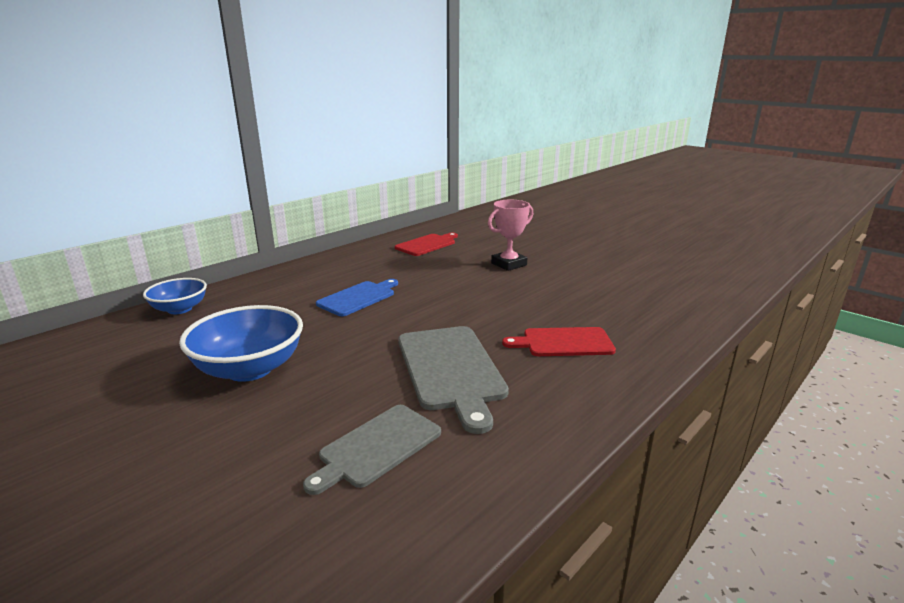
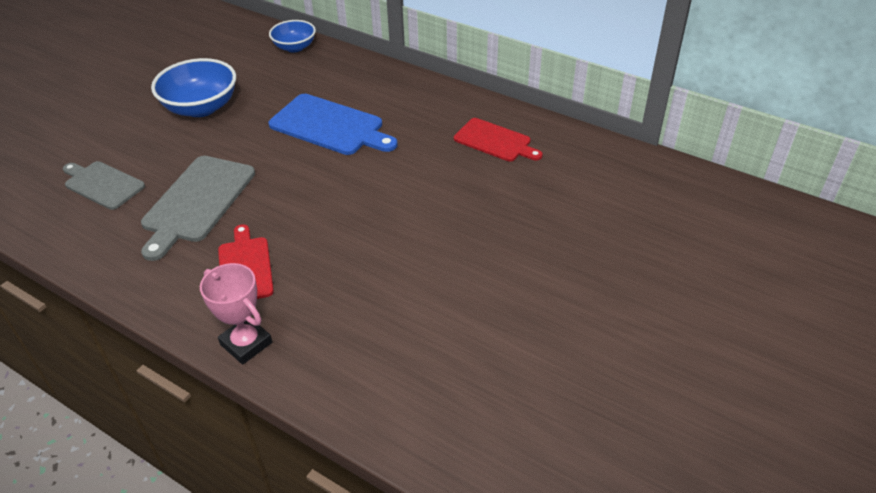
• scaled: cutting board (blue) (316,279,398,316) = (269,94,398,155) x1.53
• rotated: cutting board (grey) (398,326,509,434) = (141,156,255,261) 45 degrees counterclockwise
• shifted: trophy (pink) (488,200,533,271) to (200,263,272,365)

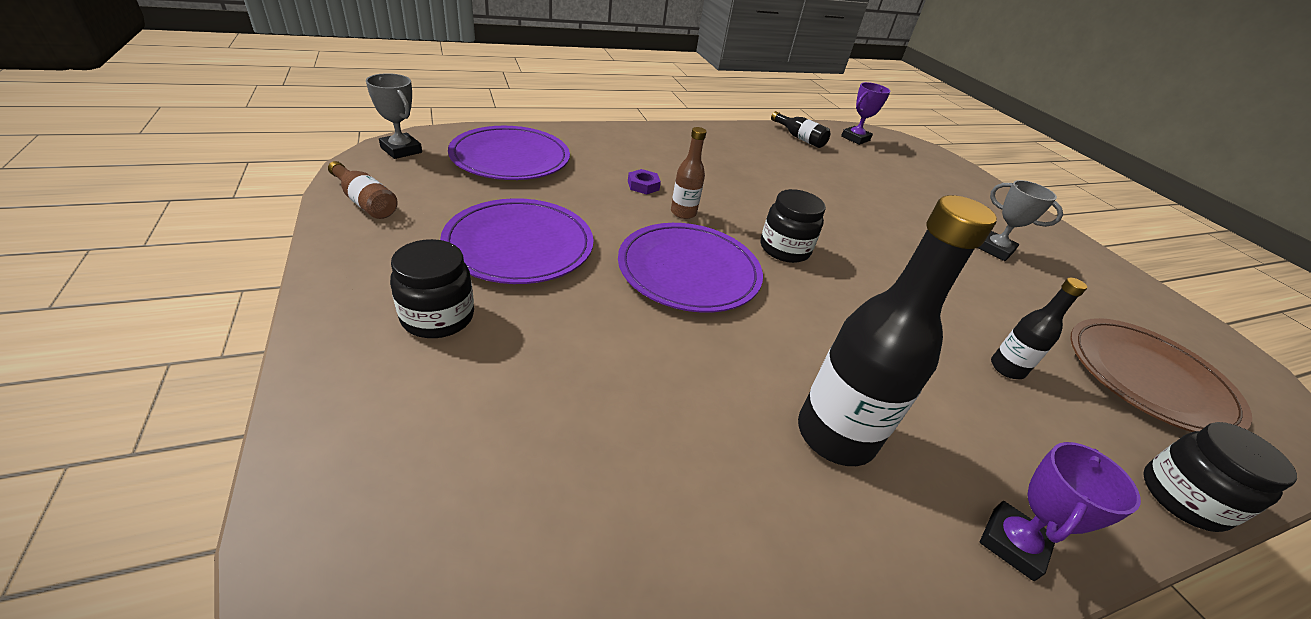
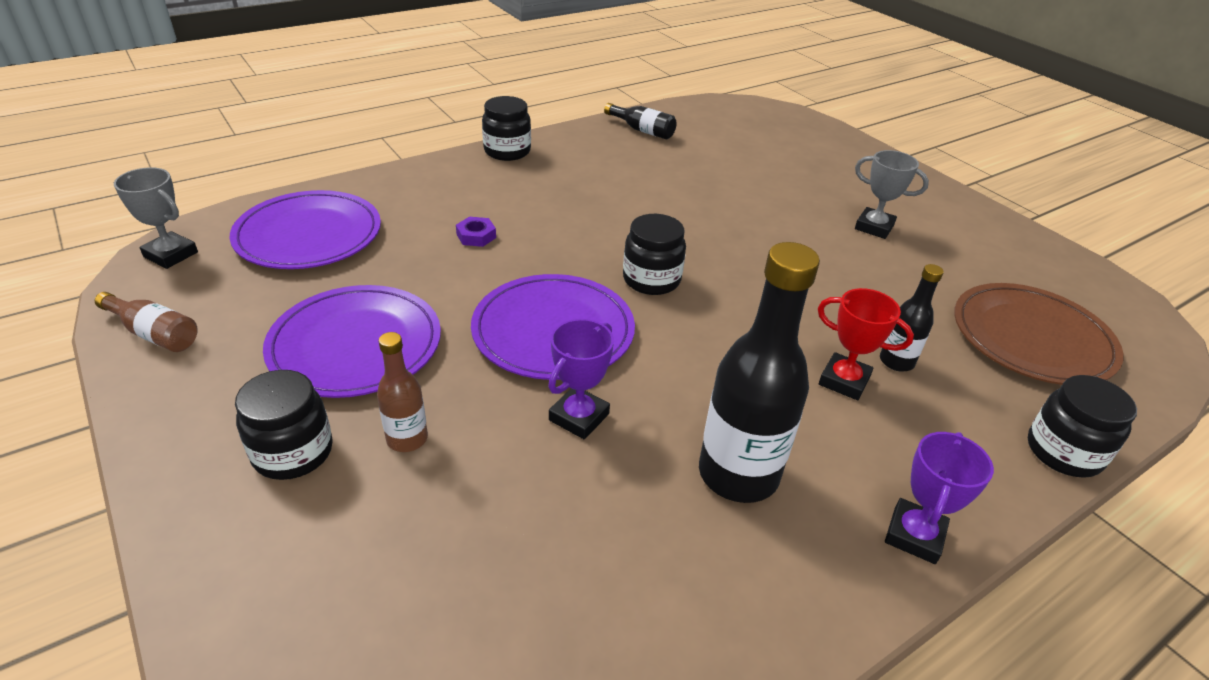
• shifted: bottle (brown) (671,127,706,219) to (377,332,428,452)
• shifted: trophy (purple) (841,82,891,145) to (548,319,614,439)
• new: jar (black) (482,96,531,161)
• new: trophy (red) (818,288,914,400)

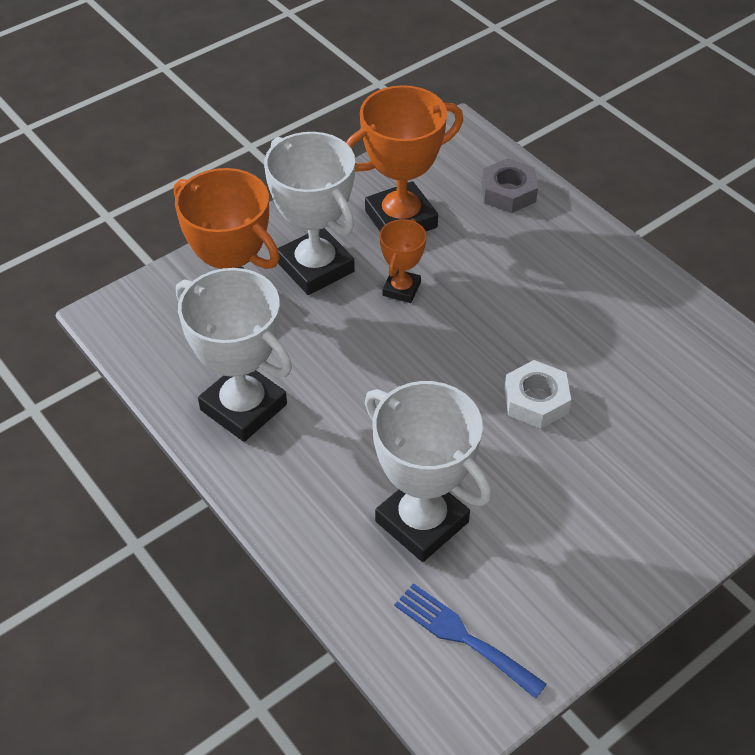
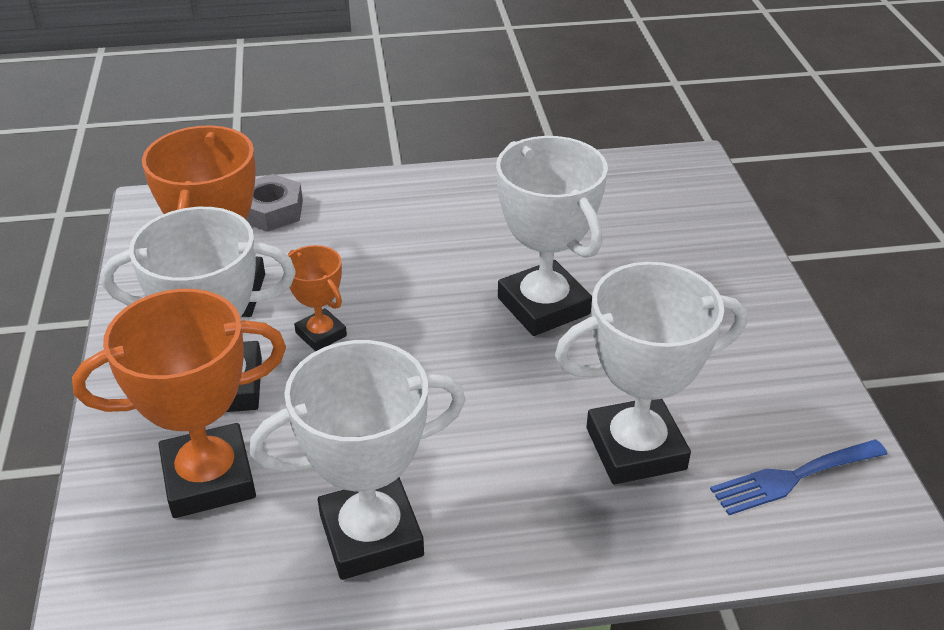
• swapped: nut (white) (504,360,571,429) to trophy (white) (496,136,608,336)

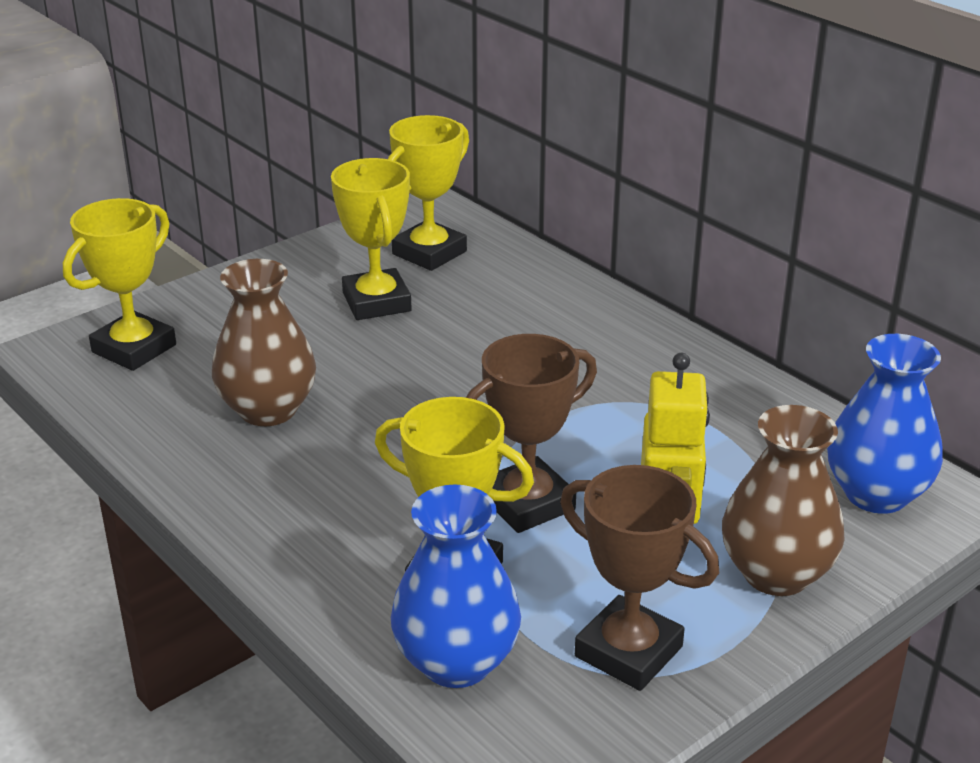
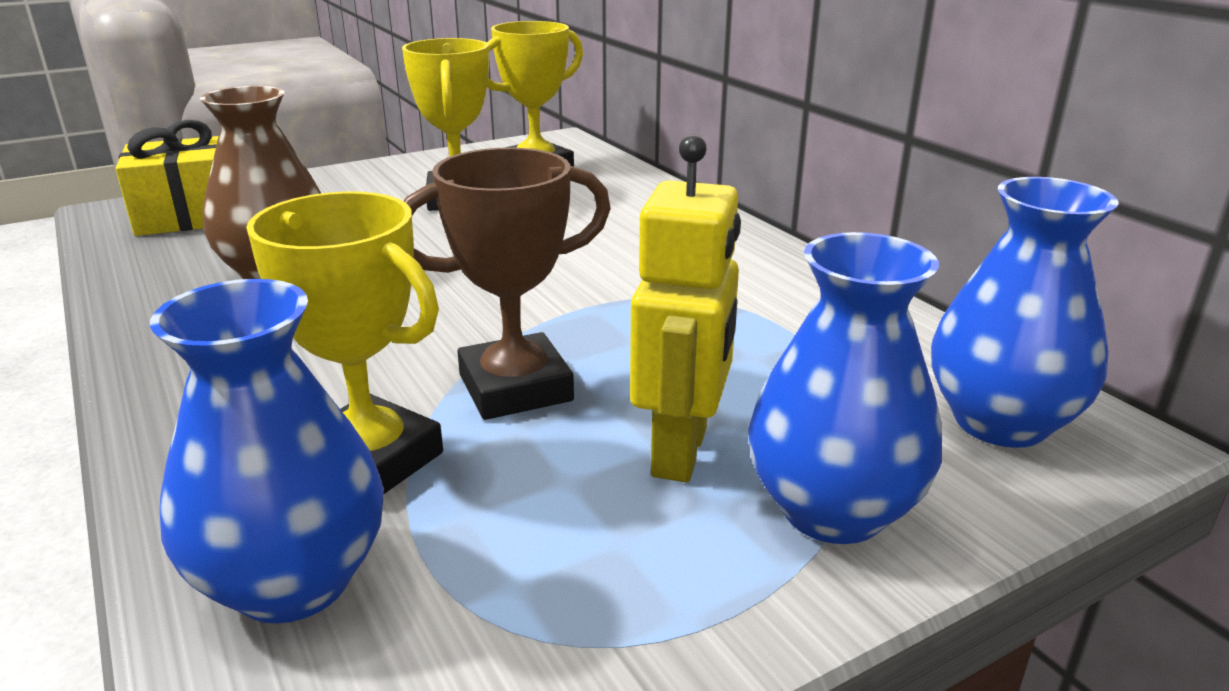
• swapped: trophy (yellow) (63,198,176,371) to gift (yellow) (115,120,218,236)
• gone: trophy (brown) (560,465,719,691)
• repainted: vase (brown) (722,405,845,596) to vase (blue) (748,232,942,544)

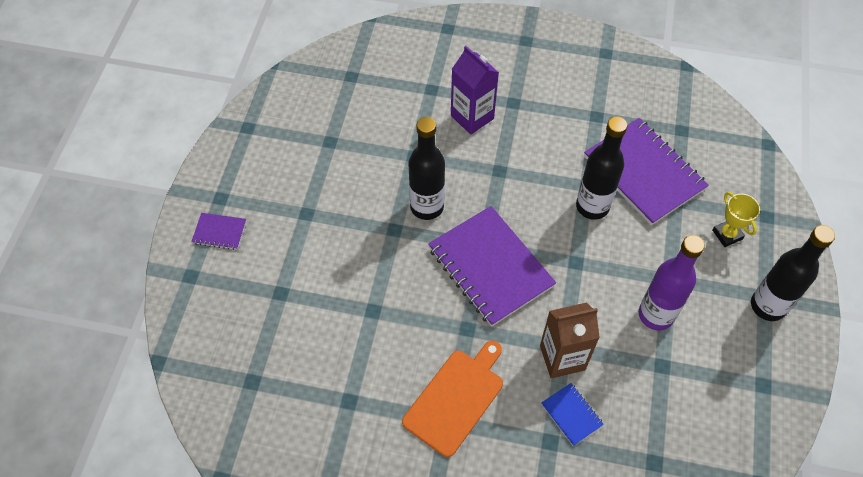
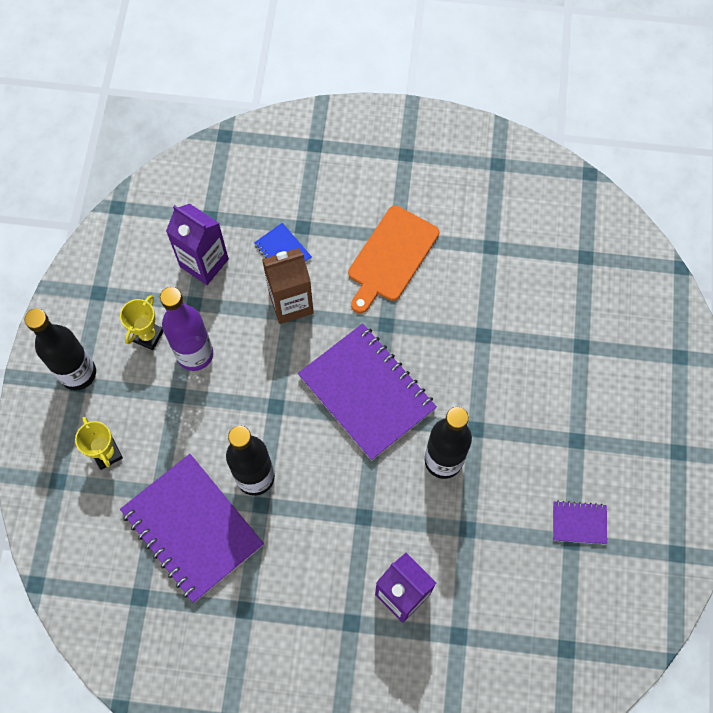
• shifted: notebook (purple) (191,213,246,250) to (553,501,607,544)
• new: trophy (yellow) (120,295,163,350)
• new: carton (purple) (166,204,229,285)

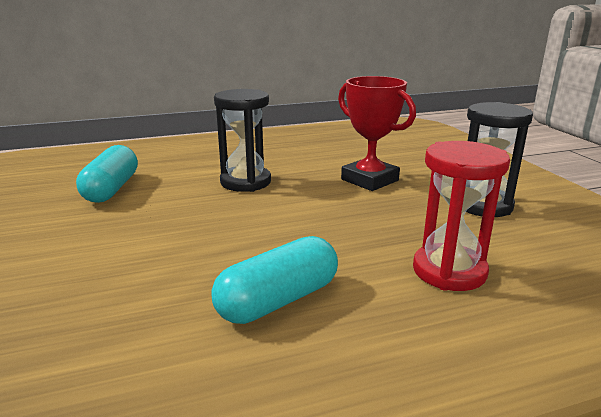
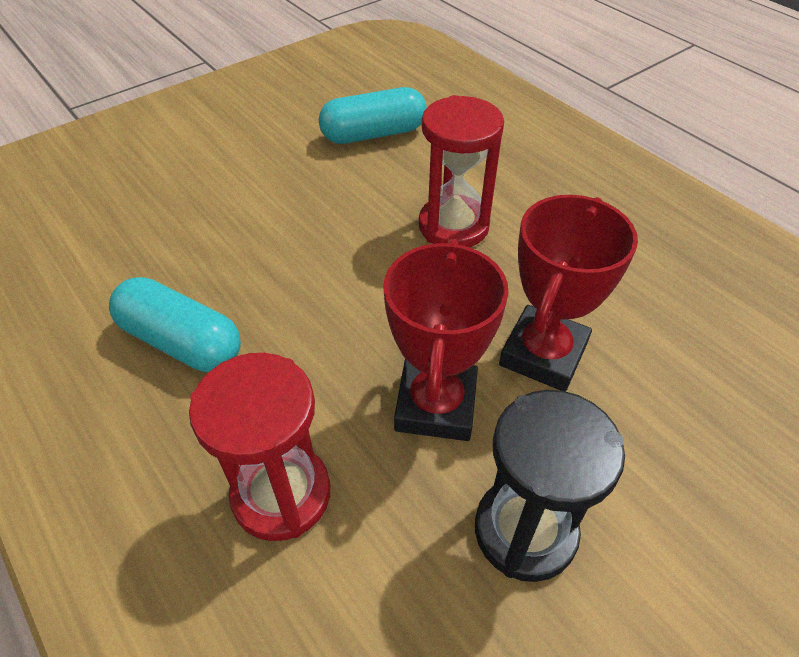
• repainted: hourglass (black) (214,89,271,192) to hourglass (red) (419,95,504,247)
• new: trophy (red) (383,239,509,441)

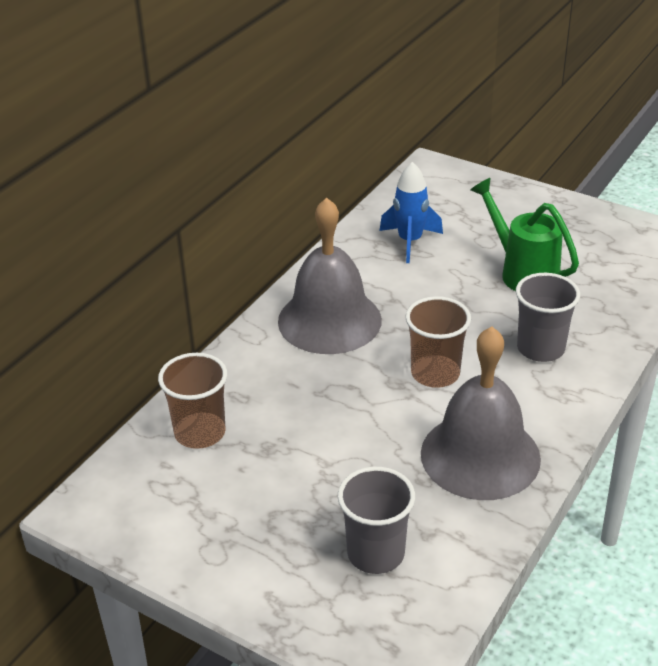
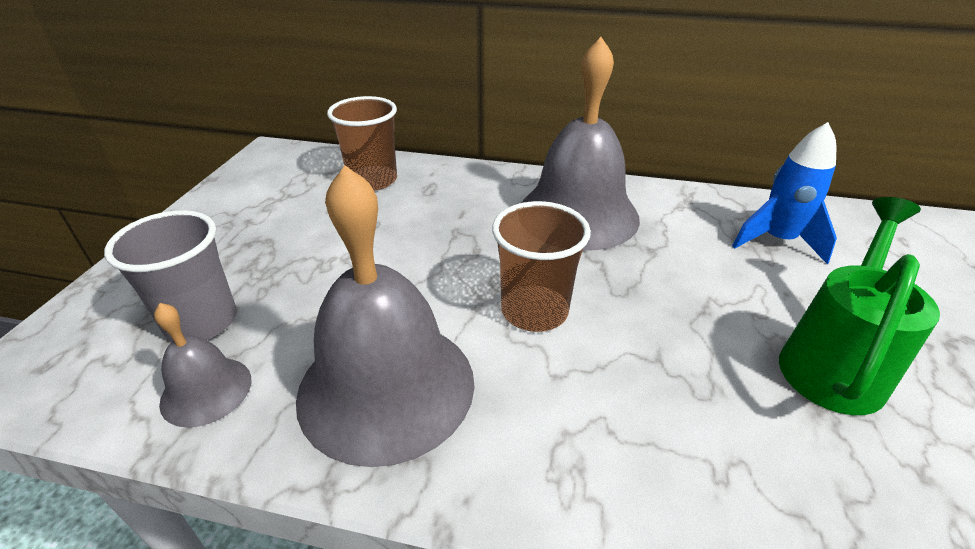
• gone: cup (grey) (516,273,580,362)
• new: bell (grey) (154,303,251,428)

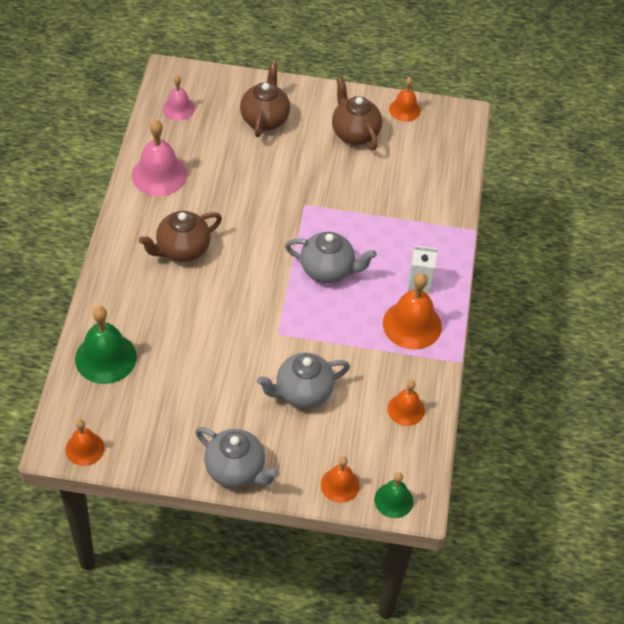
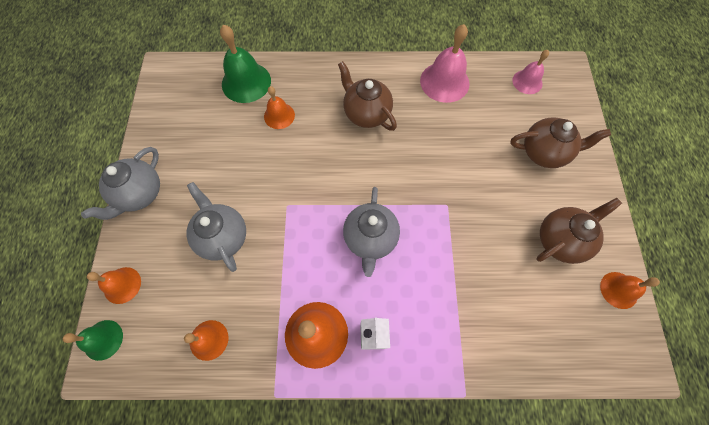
• shifted: bell (orange) (65,419,104,466) to (264,86,295,129)

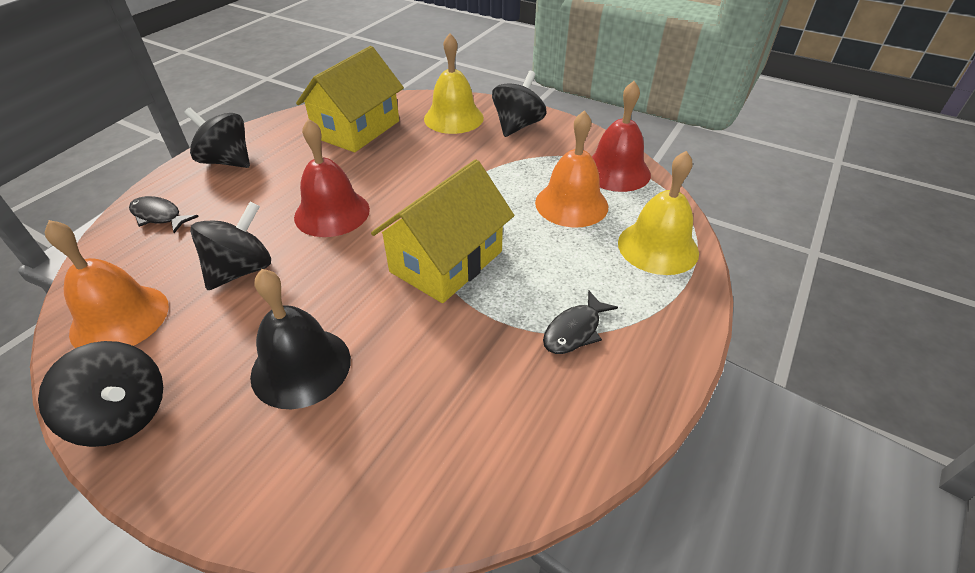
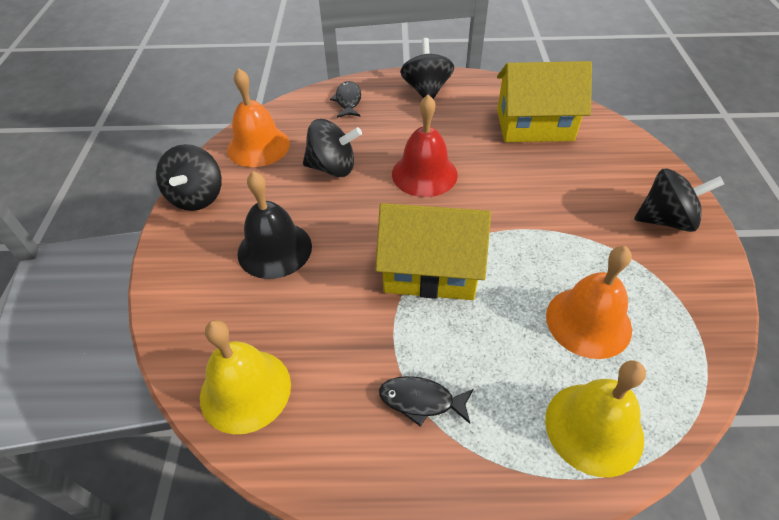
• shifted: bell (yellow) (424,33,484,134) to (200,320,291,434)
• gone: bell (red) (592,81,651,192)

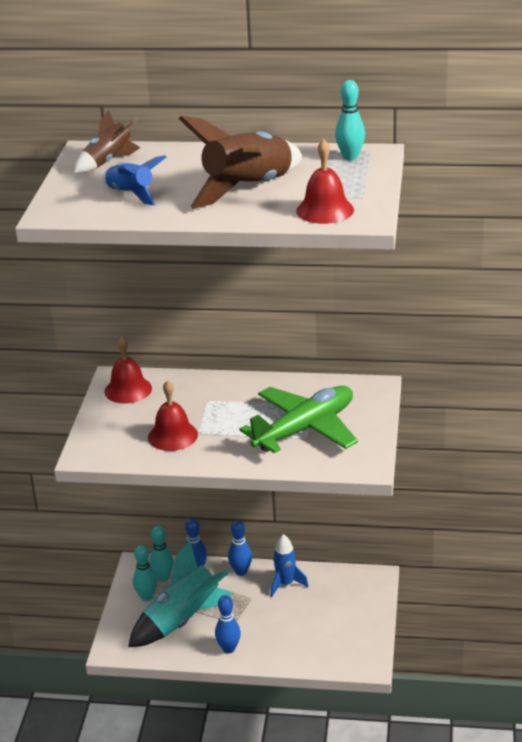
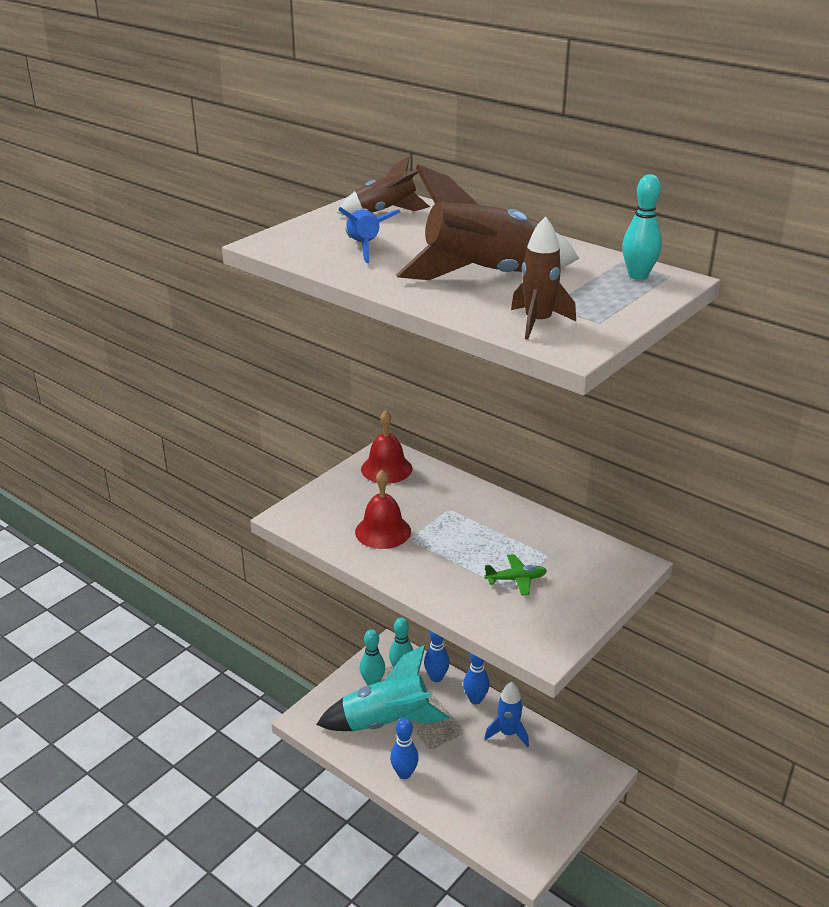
• scaled: plane (green) (239,386,358,453) = (484,554,547,596) x0.40
• swapped: bell (red) (296,139,354,224) to rocket (brown) (511,216,576,340)

